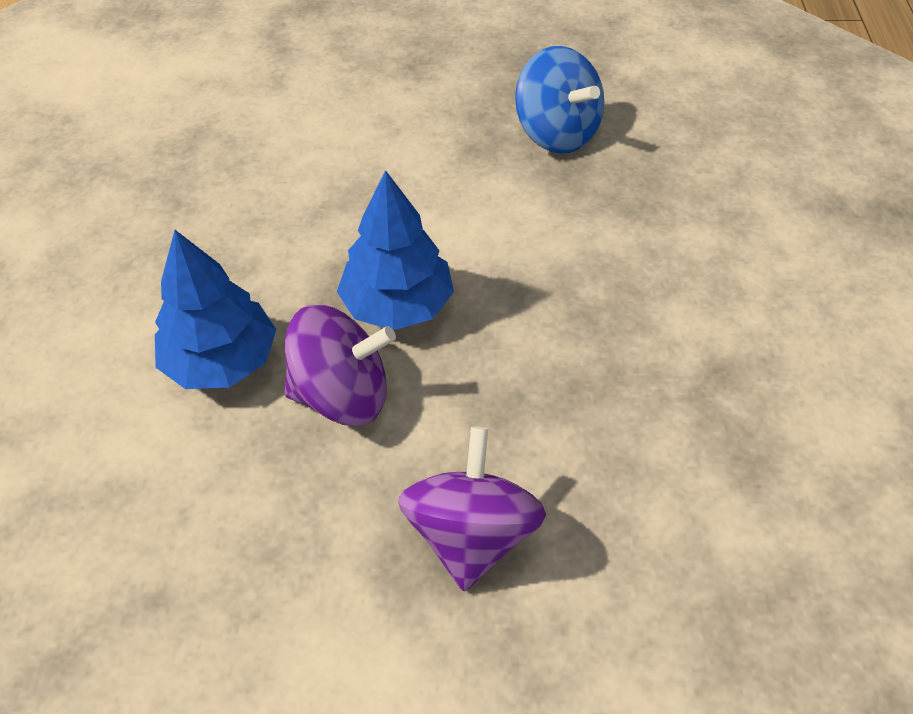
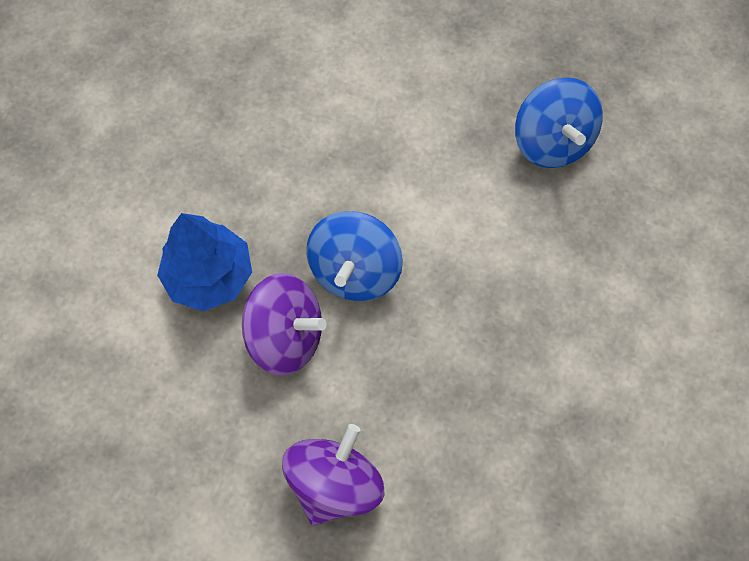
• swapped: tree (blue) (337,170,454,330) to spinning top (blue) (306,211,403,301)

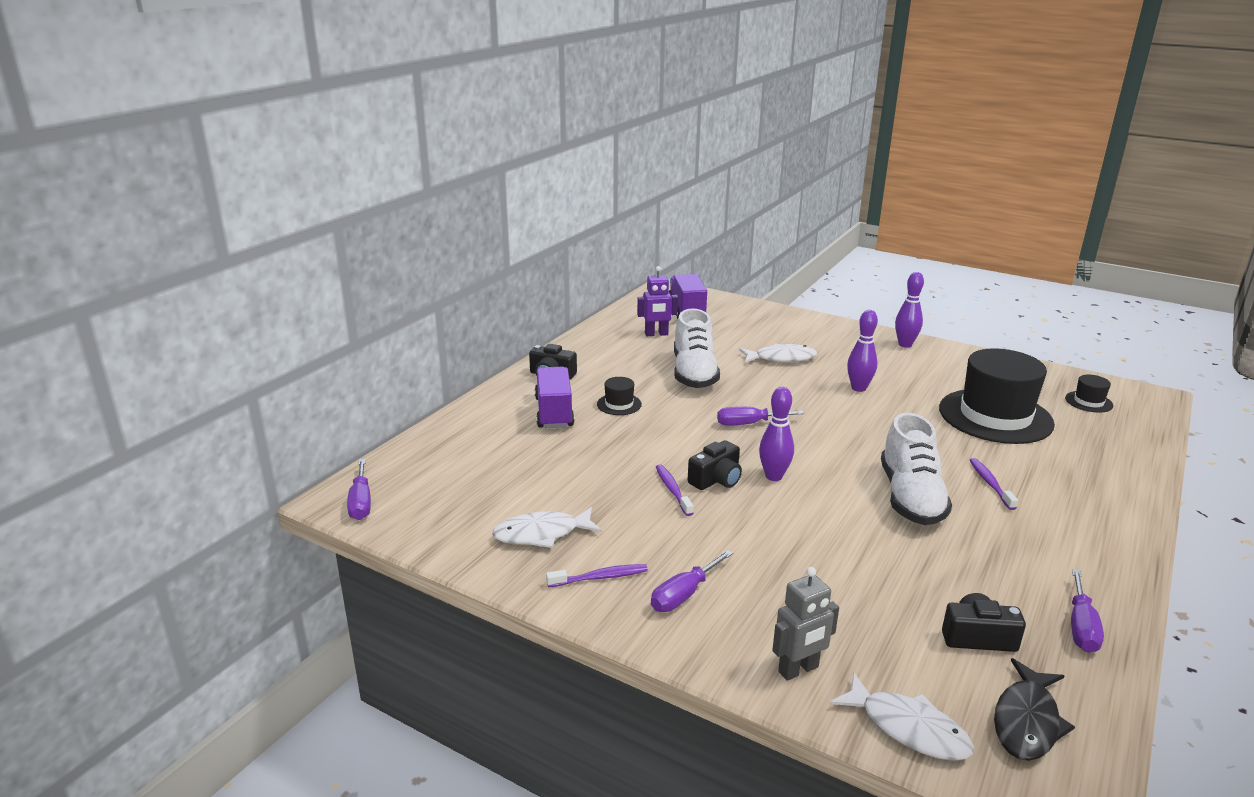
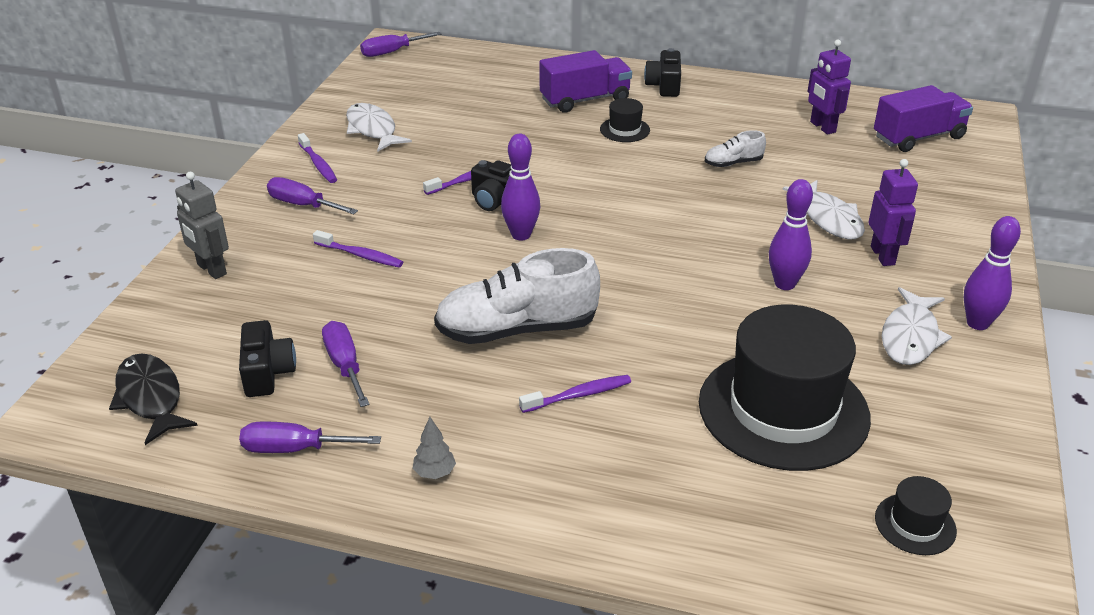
• scaled: shoe (white) (674,308,720,388) = (705,130,766,167) x0.47
• shifted: screwdriver (purple) (717,407,804,426) to (322,321,370,407)
• shifted: fish (white) (829,672,974,761) to (882,287,952,365)
• rotated: fish (black) (994,658,1075,761) = (109,353,198,445) 45 degrees clockwise
• new: toothbrush (purple) (313,230,403,268)
• new: tree (grey) (413,417,456,479)
• new: robot (purple) (868,159,918,266)

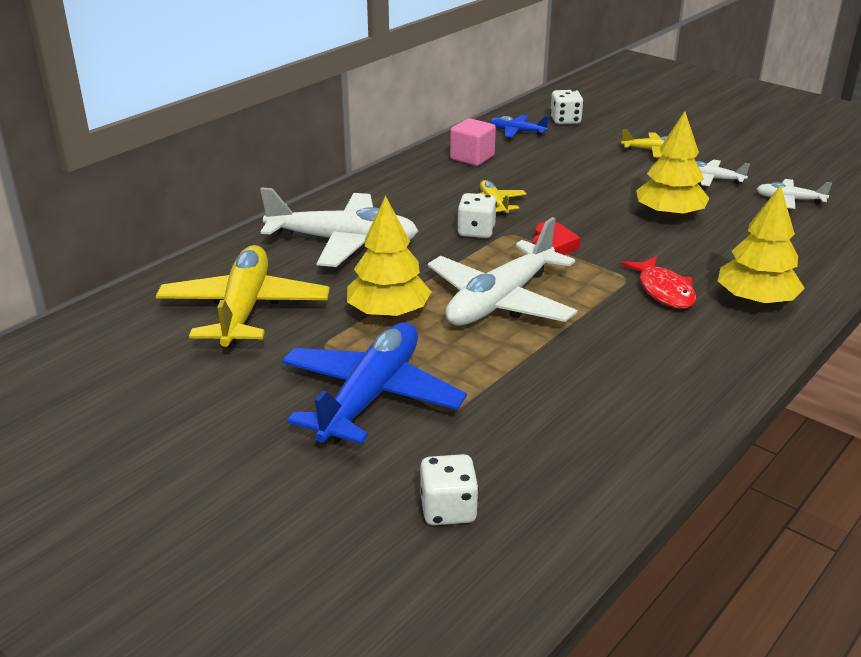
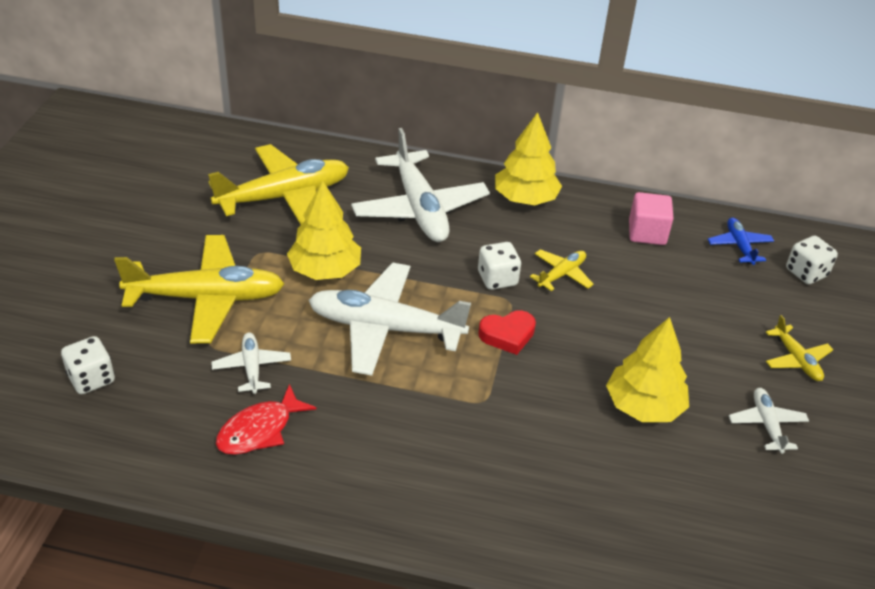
• repainted: plane (blue) (282,322,467,444) to plane (yellow) (114,235,284,343)
• shifted: fish (red) (621,256,696,309) to (216,384,316,455)
• shifted: tree (yellow) (718,185,805,306) to (495,112,562,206)
• shifted: plane (white) (757,179,832,209) to (211,333,291,394)

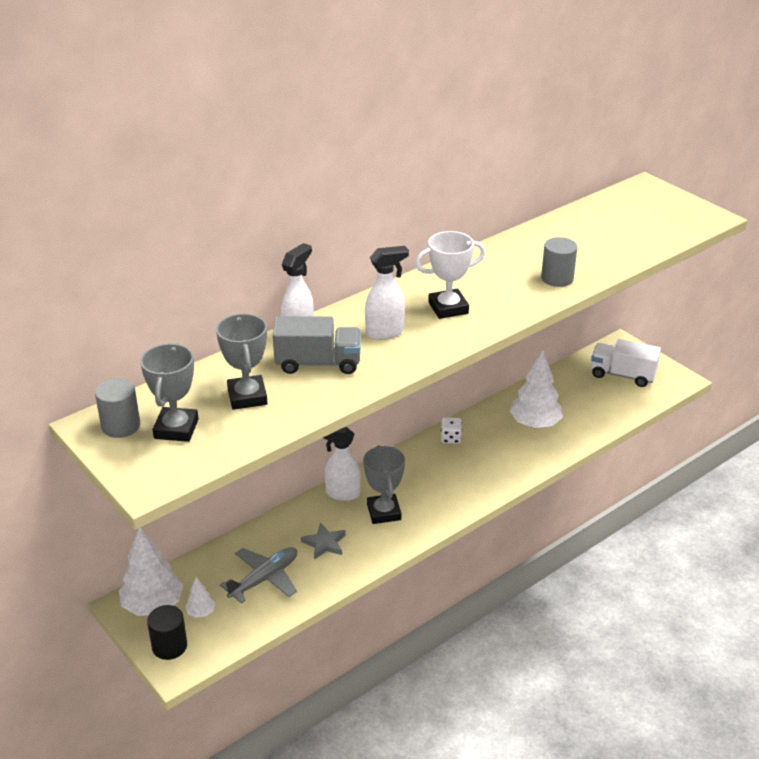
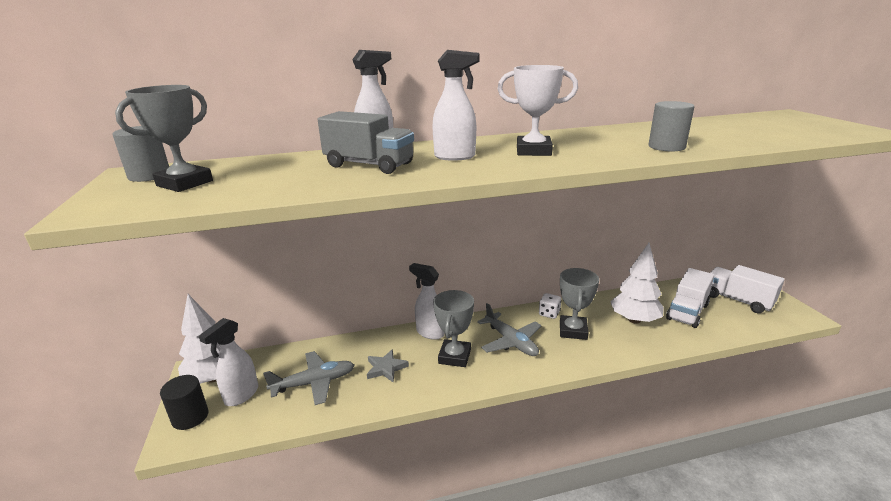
• swapped: tree (white) (185,577,215,618) to spray bottle (white) (199,318,258,406)
• shifted: trophy (grey) (216,314,268,410) to (560,268,599,340)
• new: plane (grey) (477,303,542,356)
• new: truck (white) (666,268,714,328)

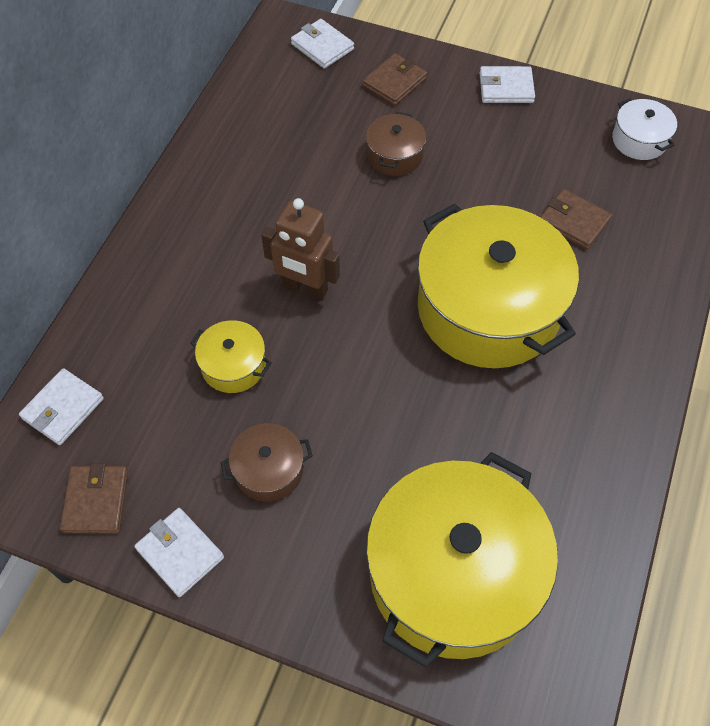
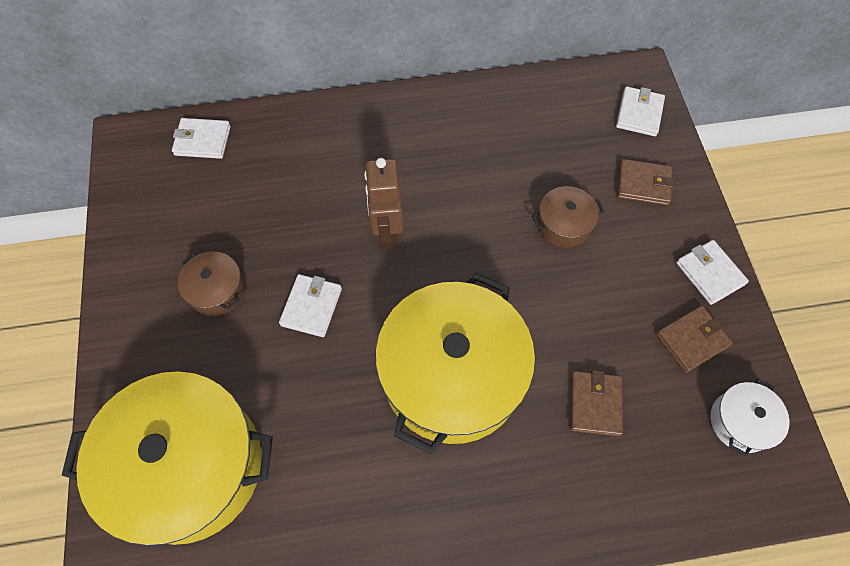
• shifted: wallet (brown) (60,463,128,534) to (656,306,733,373)
• shifted: wallet (white) (134,508,224,597) to (279,274,342,337)
• gone: pot (yellow) (190,320,272,393)

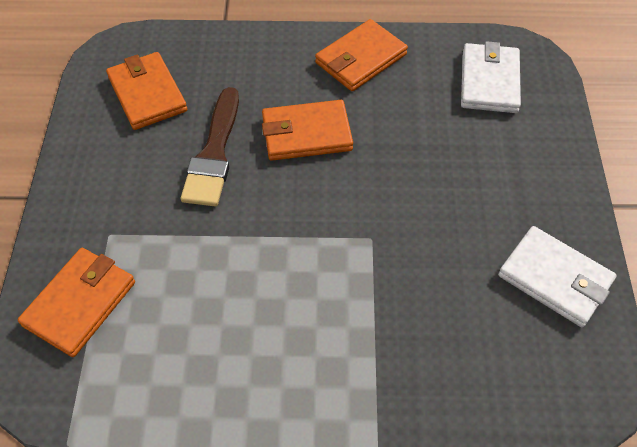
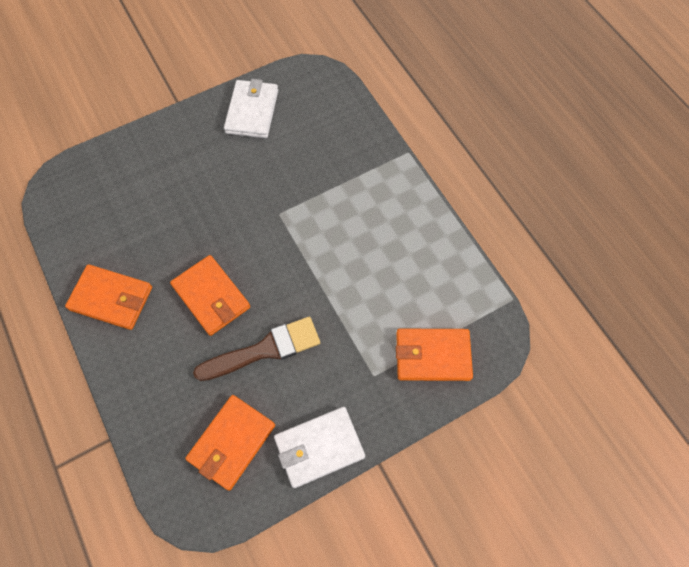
• shifted: wallet (white) (461,41,521,113) to (274,407,365,488)

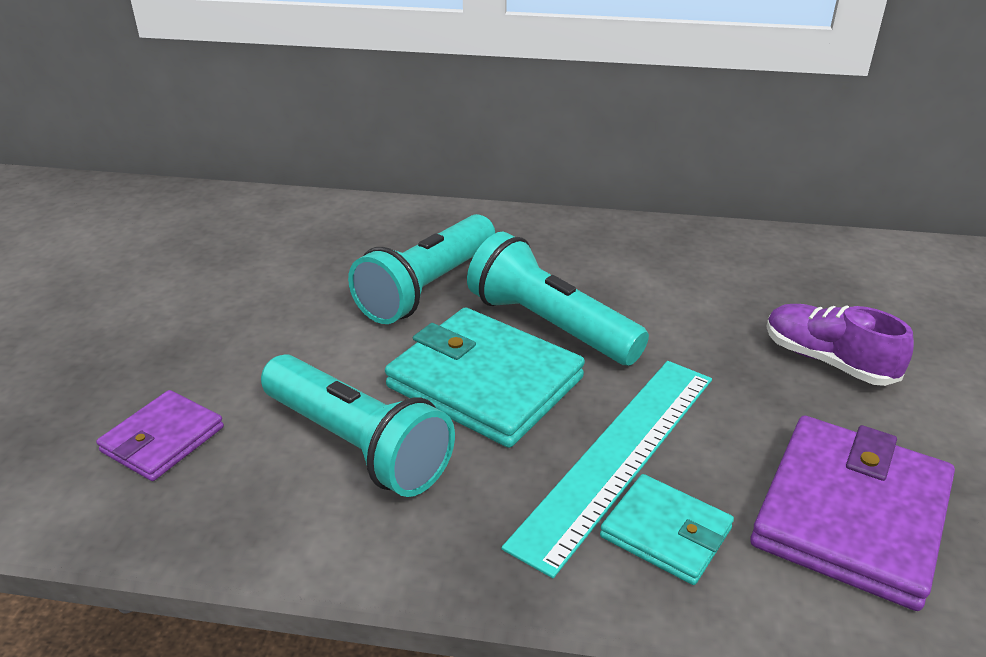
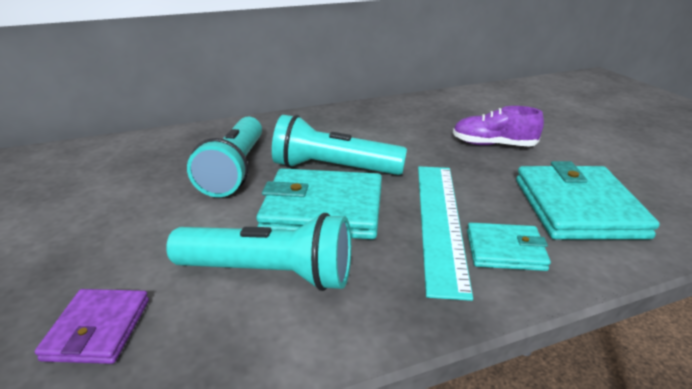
• repainted: wallet (purple) (750,416,955,611) to wallet (turquoise) (516,161,660,240)

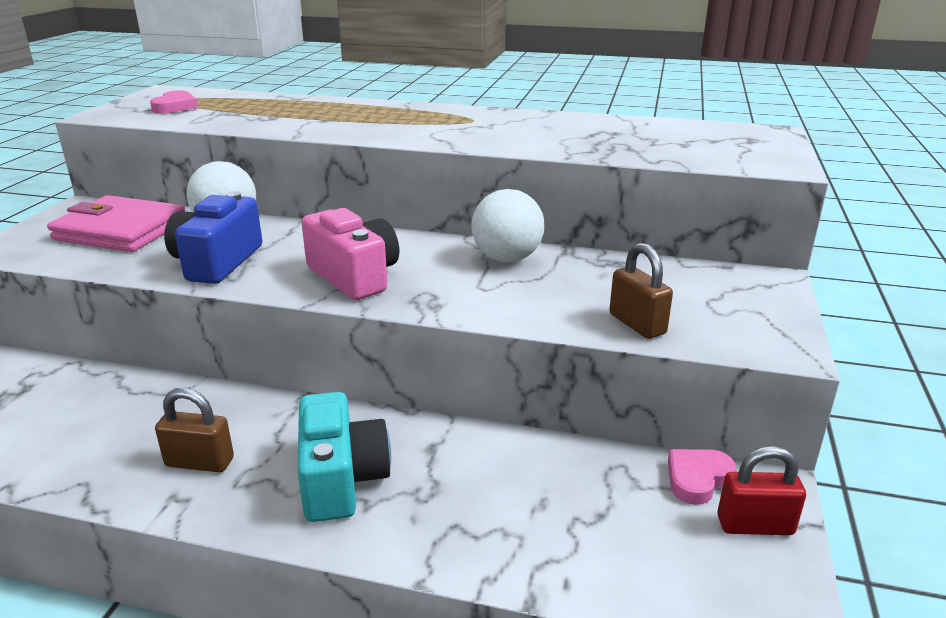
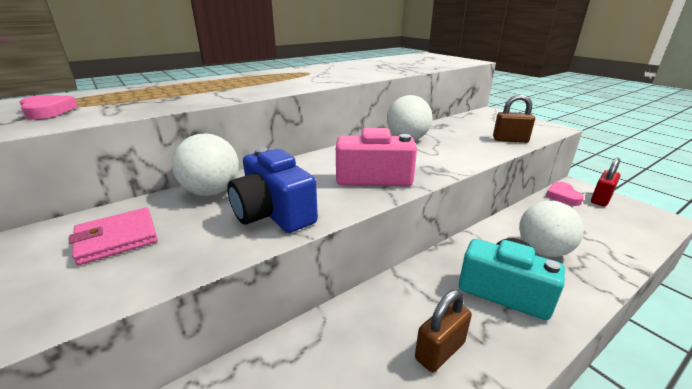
• scaled: wallet (pink) (47,195,185,252) = (69,207,158,265) x0.62
• new: ball (white) (519,201,584,257)

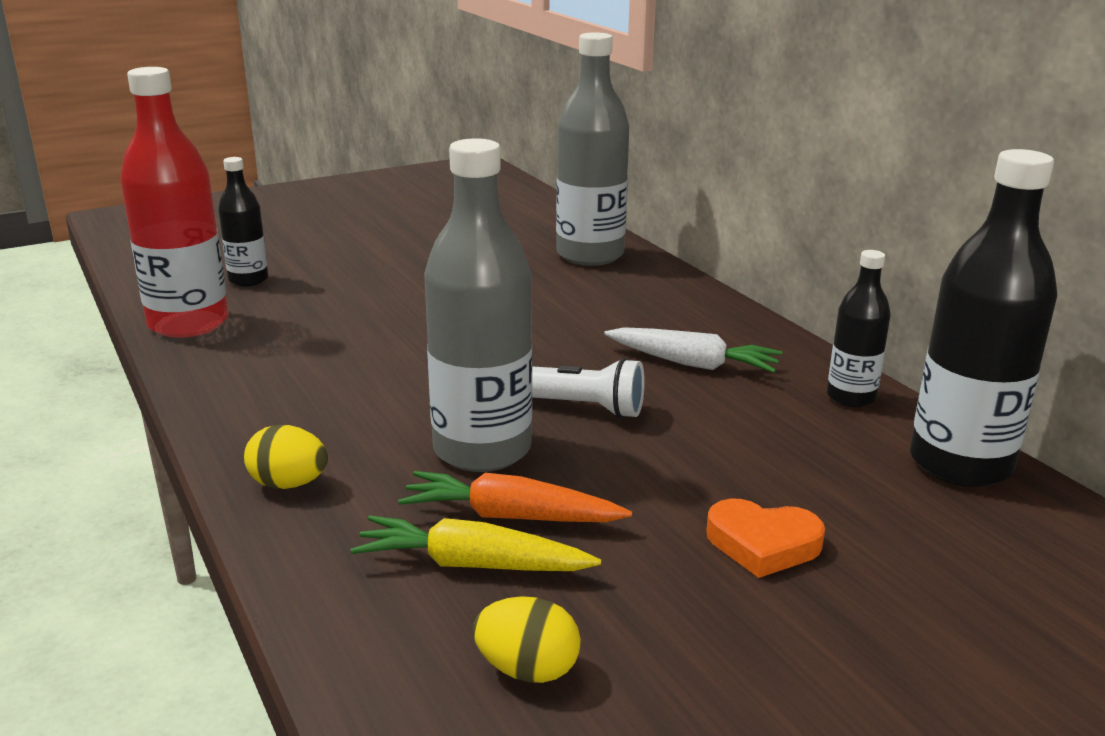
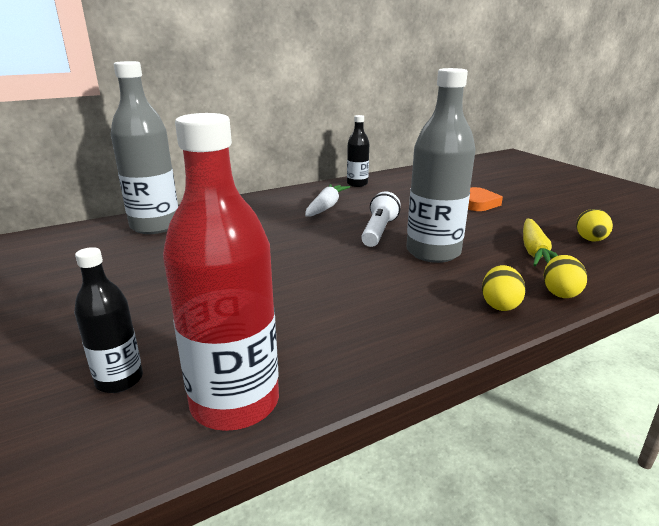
• gone: carrot (orange) (398,471,632,522)
• gone: bottle (black) (910,149,1057,487)
• new: egg (yellow) (544,255,587,298)

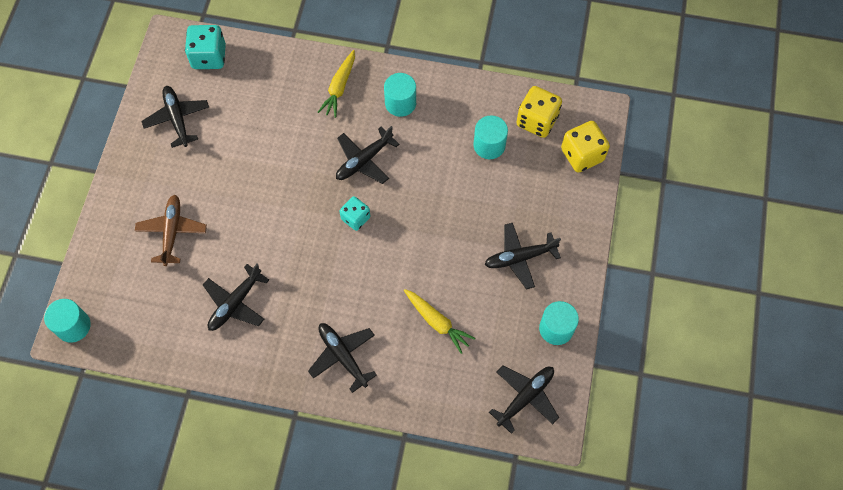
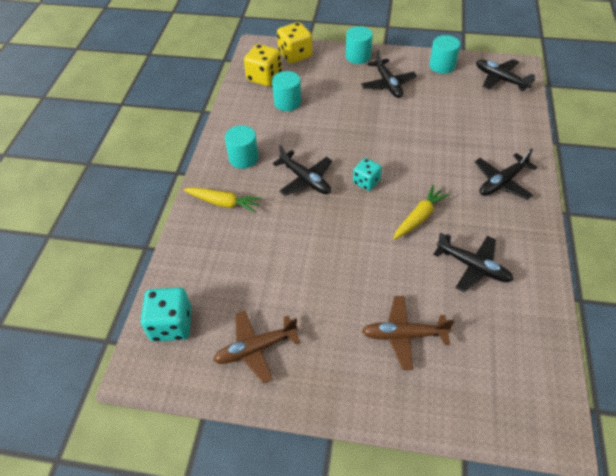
• shifted: cylinder (turquoise) (44,299,91,343) to (346,26,373,64)
• repainted: plane (black) (141,86,209,148) to plane (brown) (213,311,301,384)
• shifted: carrot (yellow) (404,289,475,354) to (393,185,450,240)

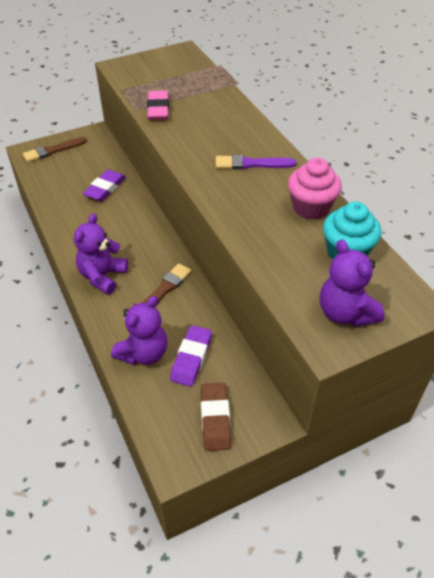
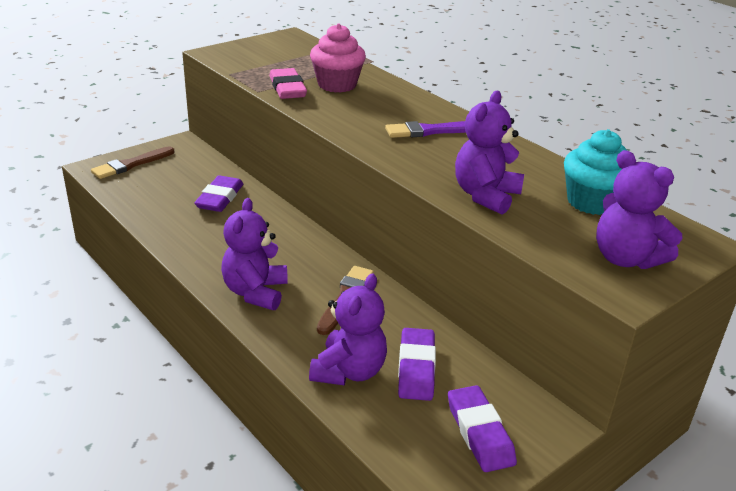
• repainted: eraser (brown) (201,383,231,451) to eraser (purple) (448,385,517,472)
• shifted: cupcake (pink) (288,158,342,220) to (310,23,366,93)
• new: teddy bear (purple) (455,91,524,215)

